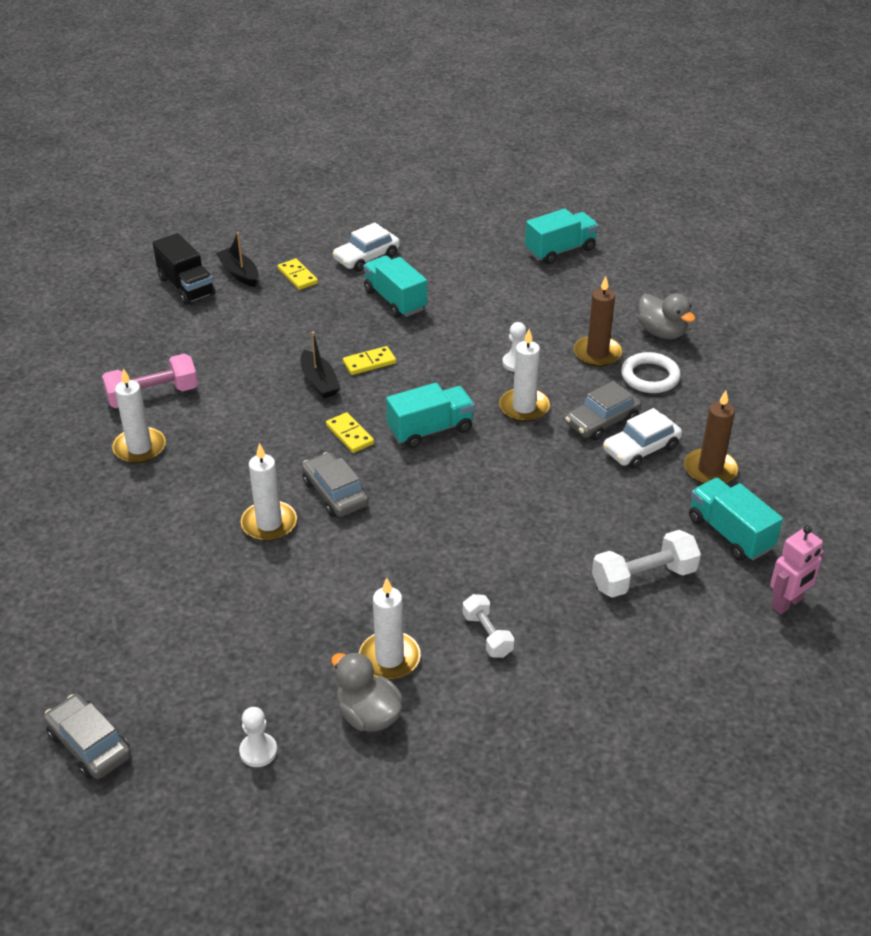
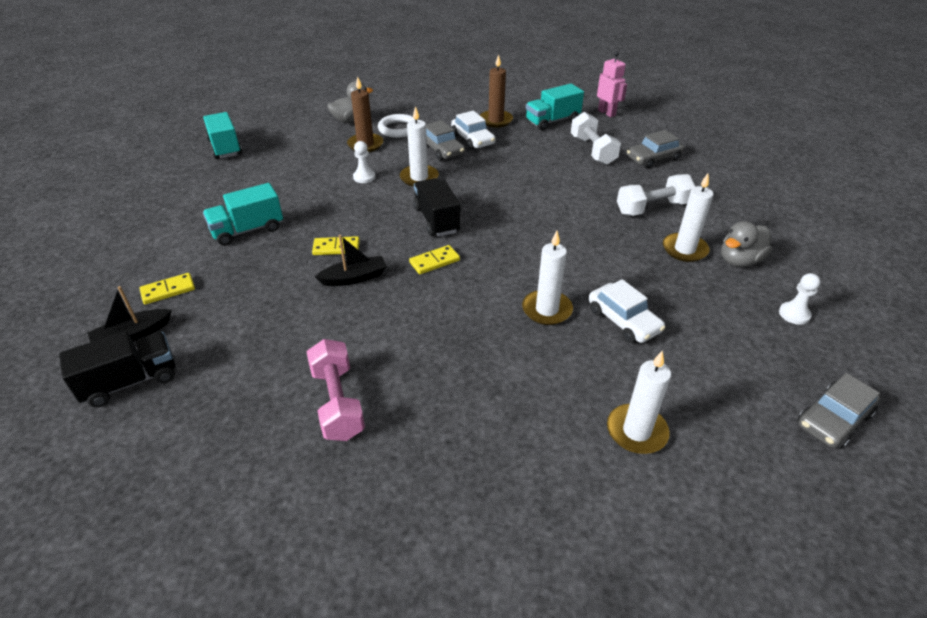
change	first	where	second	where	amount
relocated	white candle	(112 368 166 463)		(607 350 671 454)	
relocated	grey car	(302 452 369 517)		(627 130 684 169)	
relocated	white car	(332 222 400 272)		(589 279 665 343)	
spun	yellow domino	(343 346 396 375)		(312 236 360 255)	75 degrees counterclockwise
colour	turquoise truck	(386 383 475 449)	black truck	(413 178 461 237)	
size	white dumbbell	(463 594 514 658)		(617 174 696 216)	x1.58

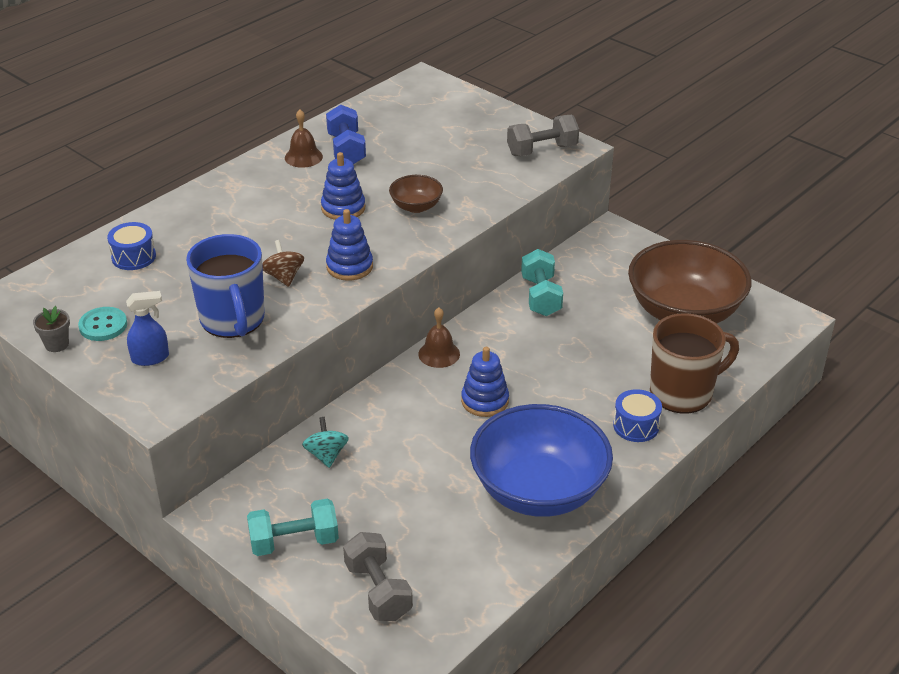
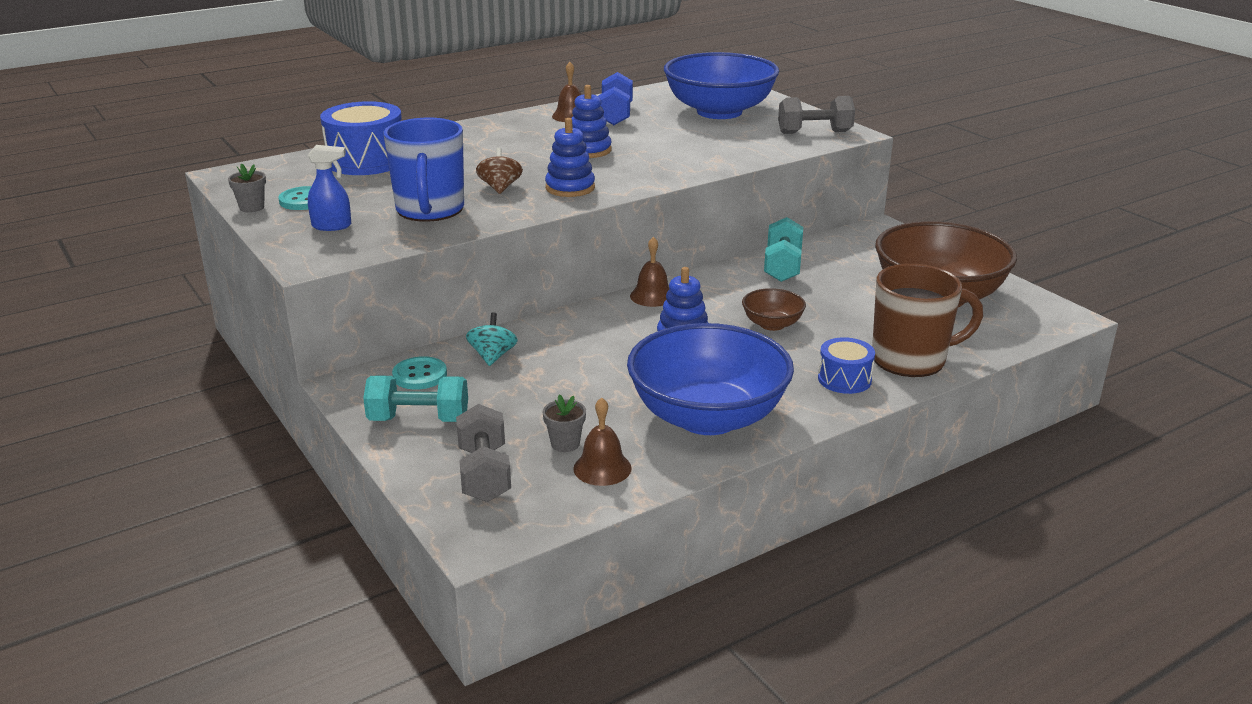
change	first	where	second	where	amount
size	blue drum	(107 222 156 270)		(320 101 402 175)	x1.77
relocated	brown bowl	(389 175 443 213)		(742 288 806 331)	
appeared			turquoise button	(392 356 447 390)	
appeared			grey flower pot	(543 394 586 452)	
appeared			brown bell	(573 397 632 486)	
appeared			blue bowl	(664 52 779 119)	

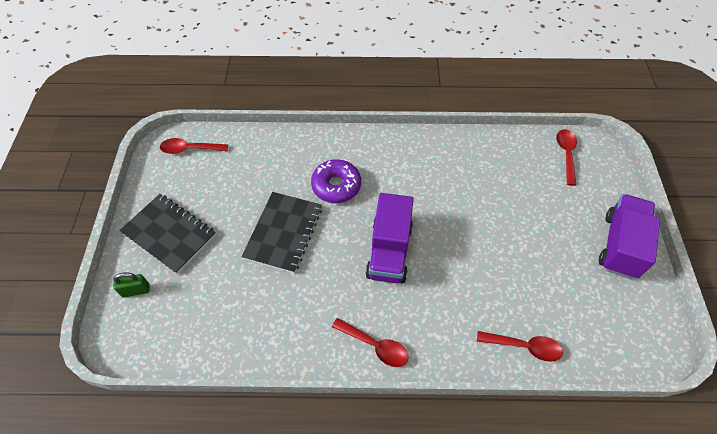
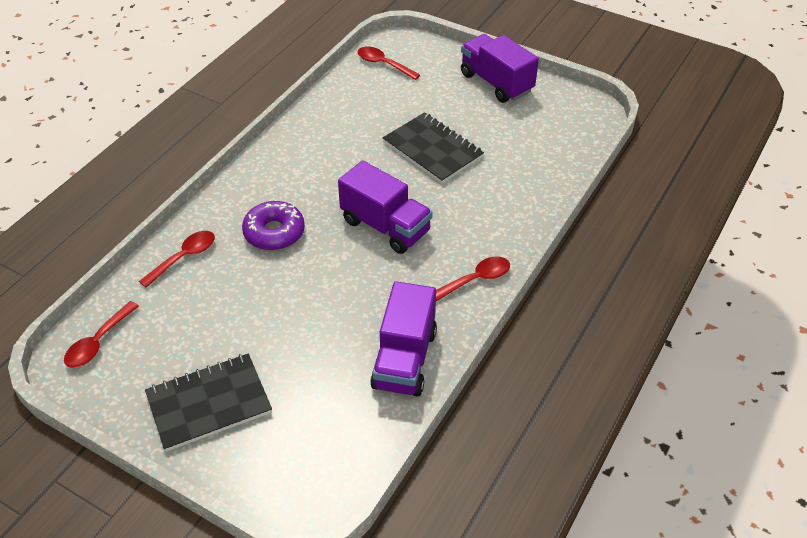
change	first	where	second	where	amount
missing	green padlock	(113 272 149 298)			
relocated	black notebook	(242 192 322 273)		(383 112 484 184)	
relocated	red spoon	(477 331 563 362)		(139 231 215 288)	
appeared			purple truck	(370 281 437 397)	

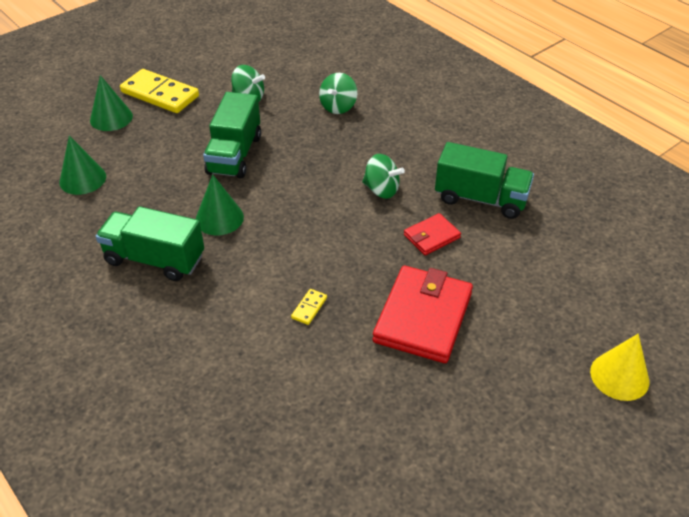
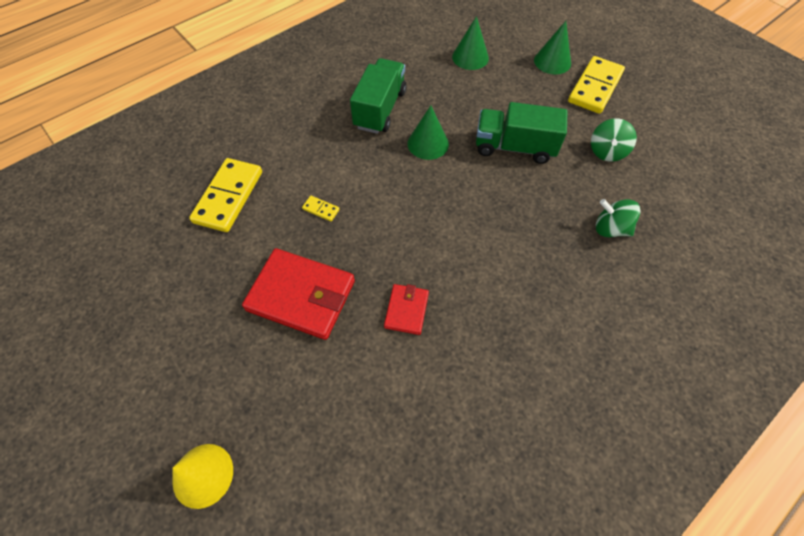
change	first	where	second	where	amount
missing	green spinning top	(362 154 405 199)			
spun	red wallet	(404 213 461 255)		(384 284 429 335)	45 degrees clockwise
missing	green truck	(435 142 534 219)			
appeared			yellow domino	(189 158 262 232)	

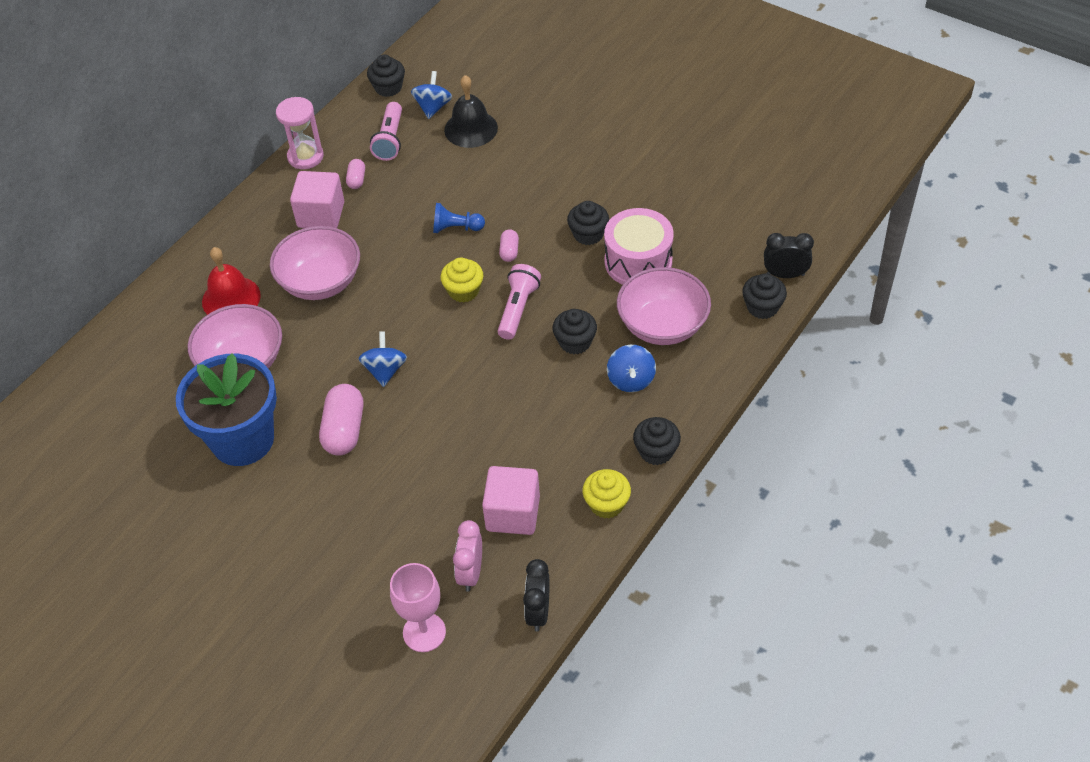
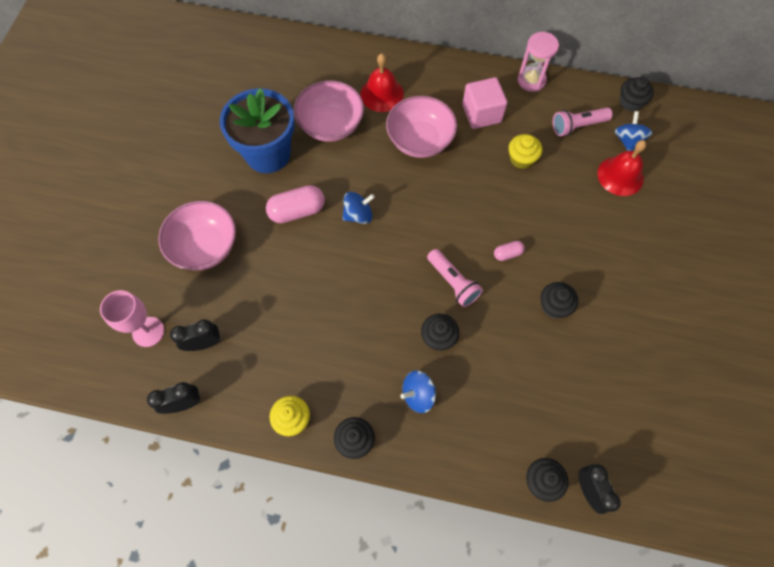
change	first	where	second	where	amount
missing	pink capsule	(346 159 365 189)			
spun	blue spinning top	(411 71 452 119)		(615 111 653 151)	75 degrees counterclockwise
missing	blue pawn	(433 203 485 233)			
relocated	yellow cupcake	(440 258 484 302)		(509 134 542 169)	
colour	black bell	(444 75 498 148)	red bell	(598 140 647 196)	
colour	pink clock	(453 520 482 592)	black clock	(170 319 220 351)	
missing	pink cube	(482 466 540 535)			
spun	pink flashlight	(498 264 541 340)		(427 249 483 307)	60 degrees clockwise
missing	pink drum	(604 208 674 285)			
relocated	pink bowl	(617 267 711 345)		(158 201 236 270)	

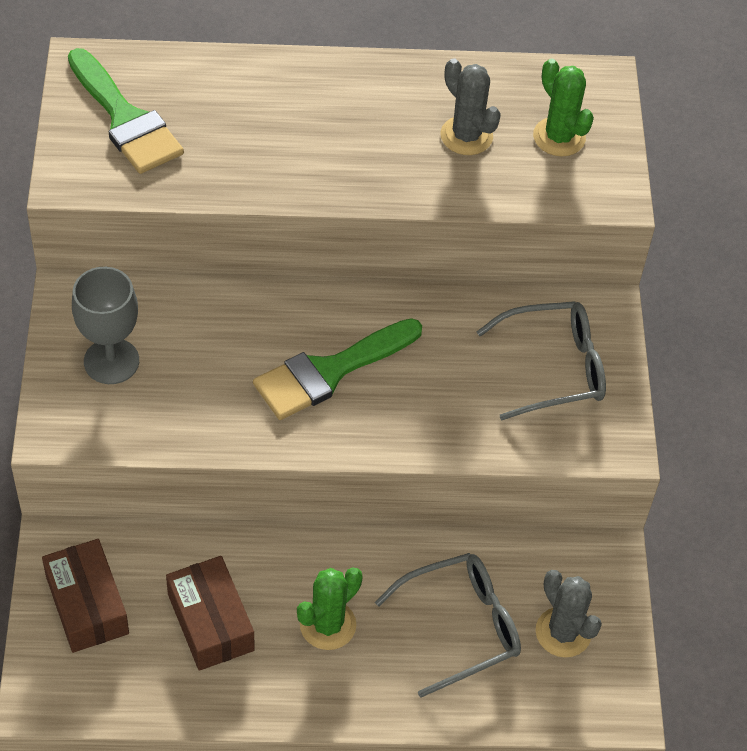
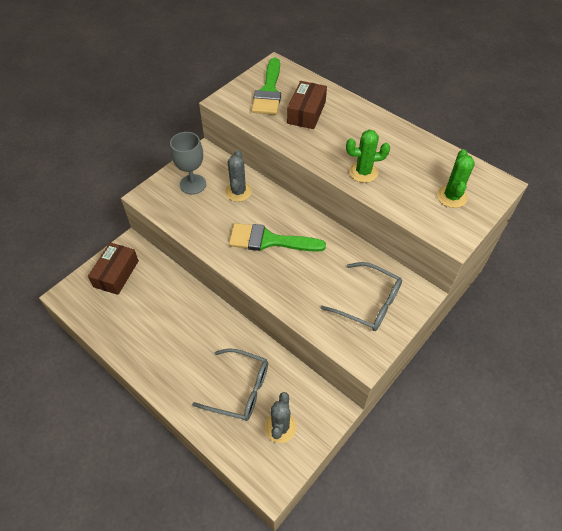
change	first	where	second	where	amount
relocated	brown box	(166 556 255 671)		(287 81 327 129)	
relocated	green cactus	(297 567 363 650)		(346 130 390 183)	
relocated	grey cactus	(441 58 501 155)		(225 150 252 202)	

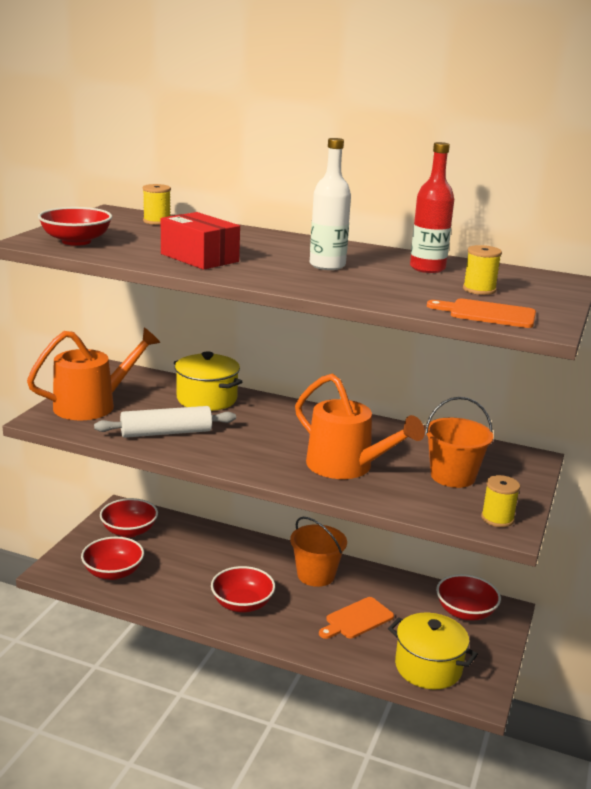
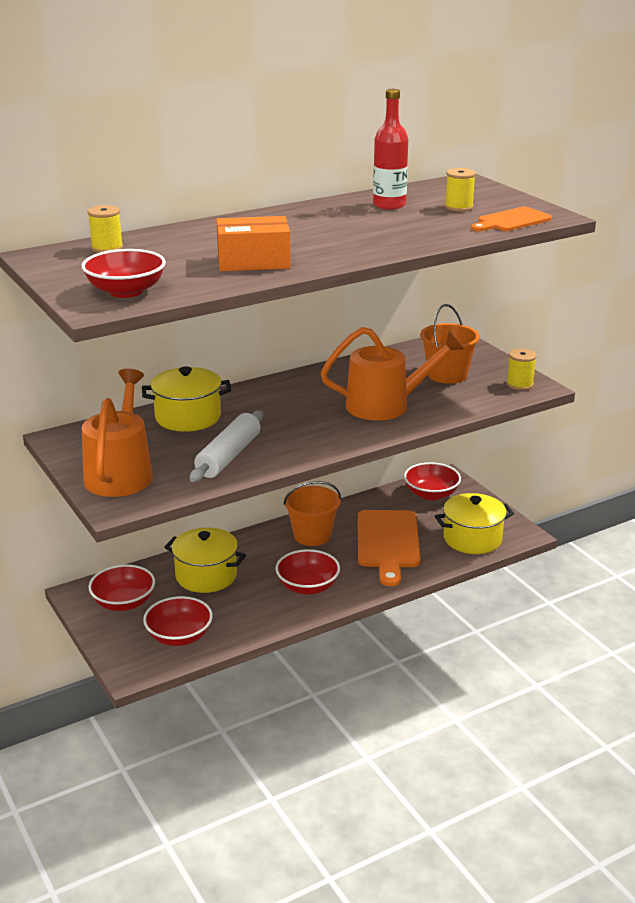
change	first	where	second	where	amount
colour	red box	(161 212 240 270)	orange box	(216 216 290 271)	
missing	white bottle	(310 138 351 270)			
size	orange cutting board	(319 597 394 639)		(358 510 421 587)	x1.66
appeared			yellow pot	(165 527 246 593)	

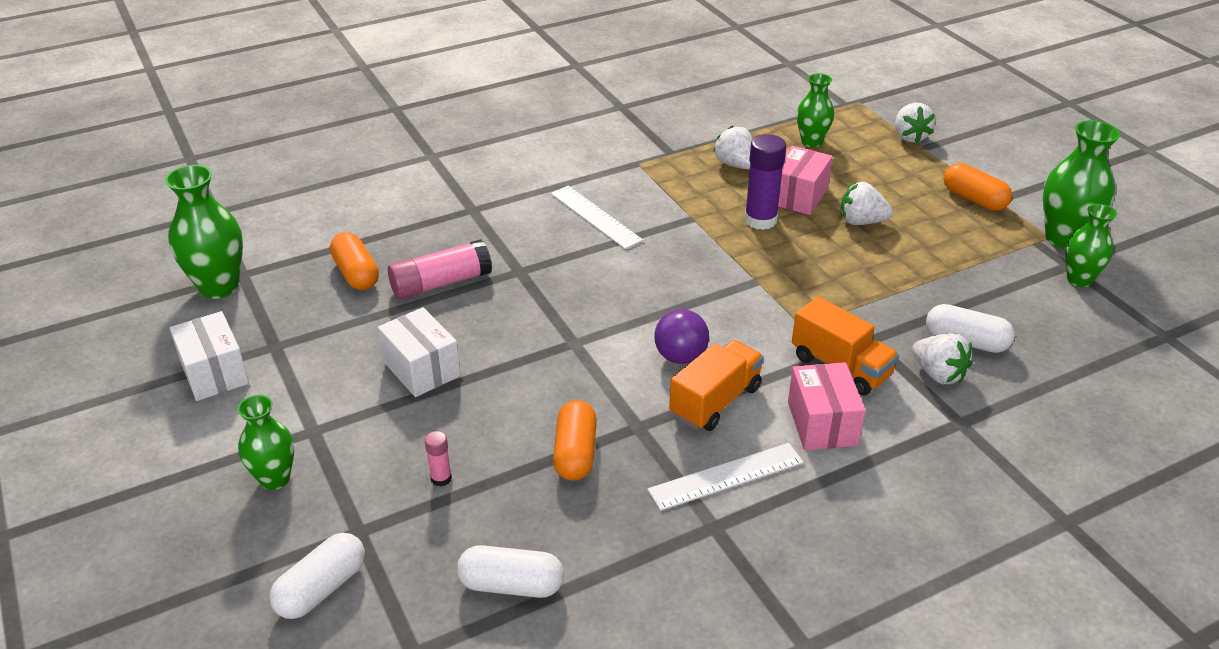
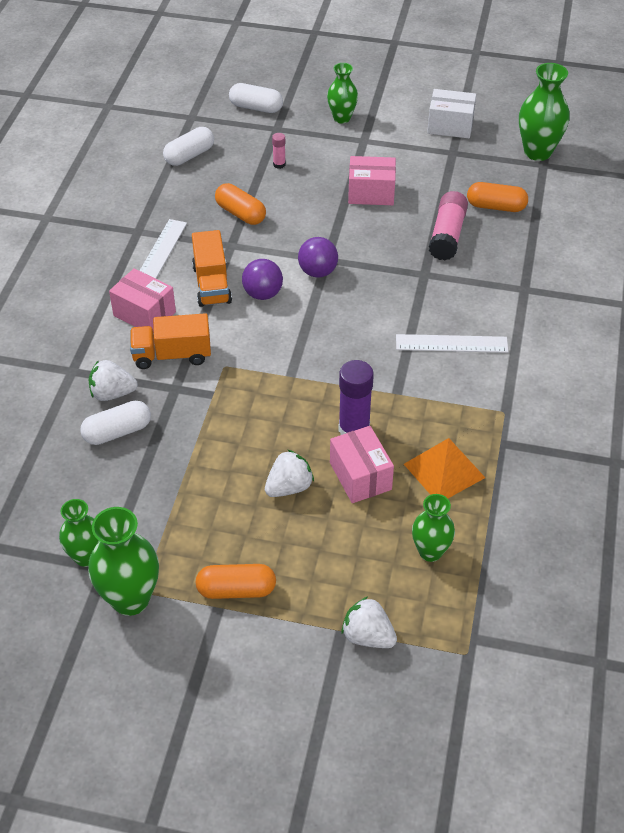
change	first	where	second	where	amount
spun	white capsule	(269 533 365 619)		(229 83 283 113)	60 degrees counterclockwise
colour	white box	(377 307 461 397)	pink box	(348 156 396 205)	
exchanged	white strawberry	(713 125 753 170)	orange pyramid	(404 438 485 498)	
appeared			purple ball	(298 237 338 277)	

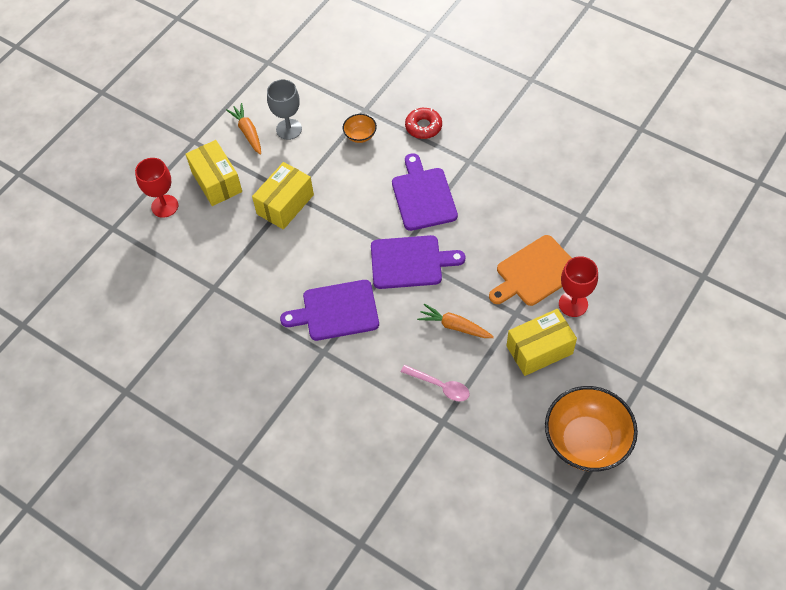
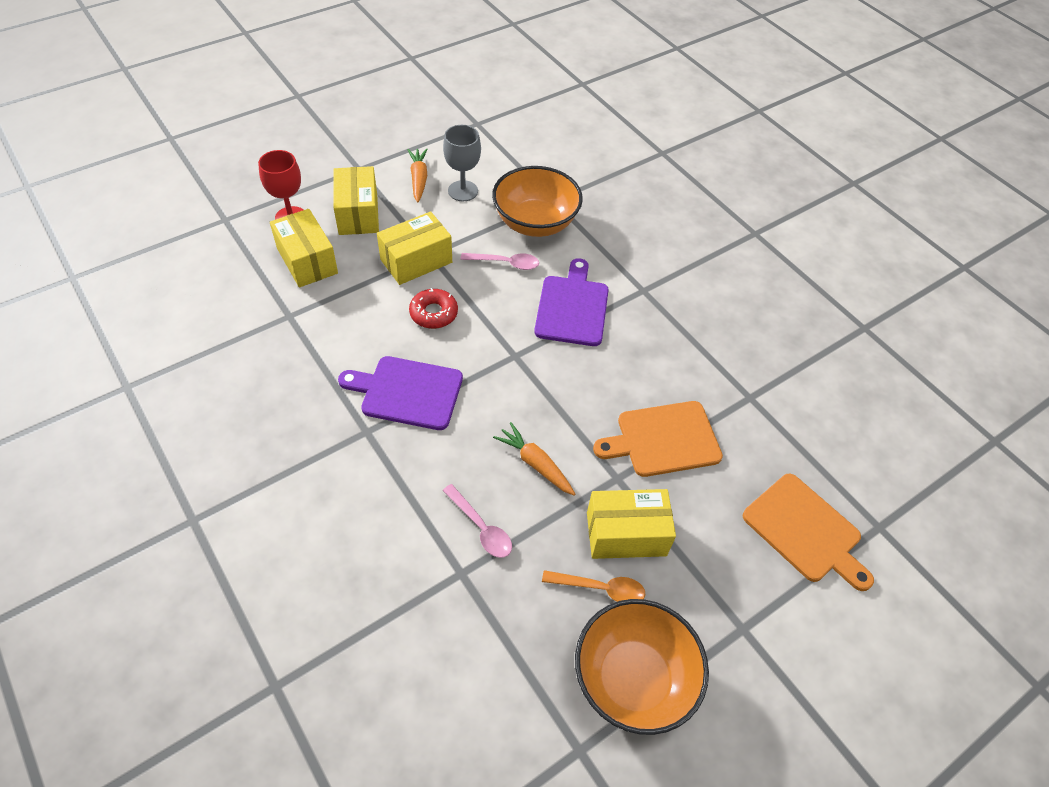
change	first	where	second	where	amount
size	orange bowl	(343 114 377 143)		(492 166 583 237)	x2.19
missing	purple cutting board	(371 235 465 289)			
relocated	red donut	(405 108 442 139)		(409 288 458 329)	
missing	red goblet	(559 256 598 317)			
appeared			yellow box	(270 209 338 288)	
appeared			pink spoon	(461 253 539 270)	
appeared			orange spoon	(542 570 646 602)	
appeared			orange cutting board	(743 474 874 591)	

